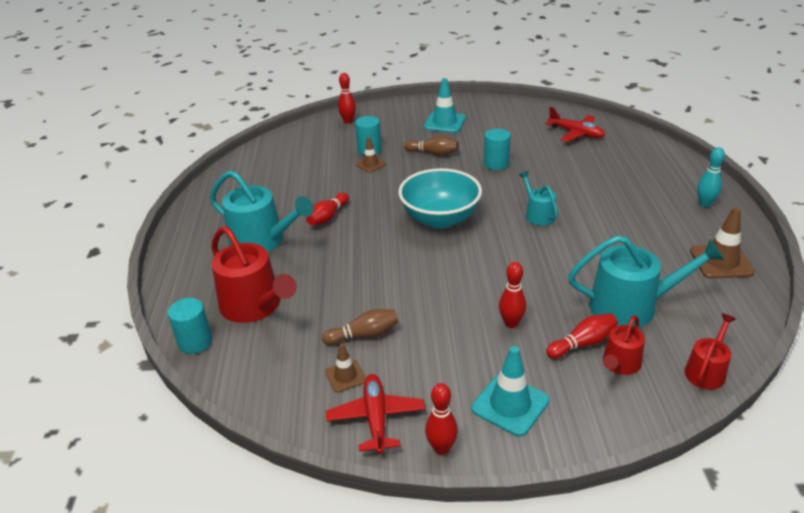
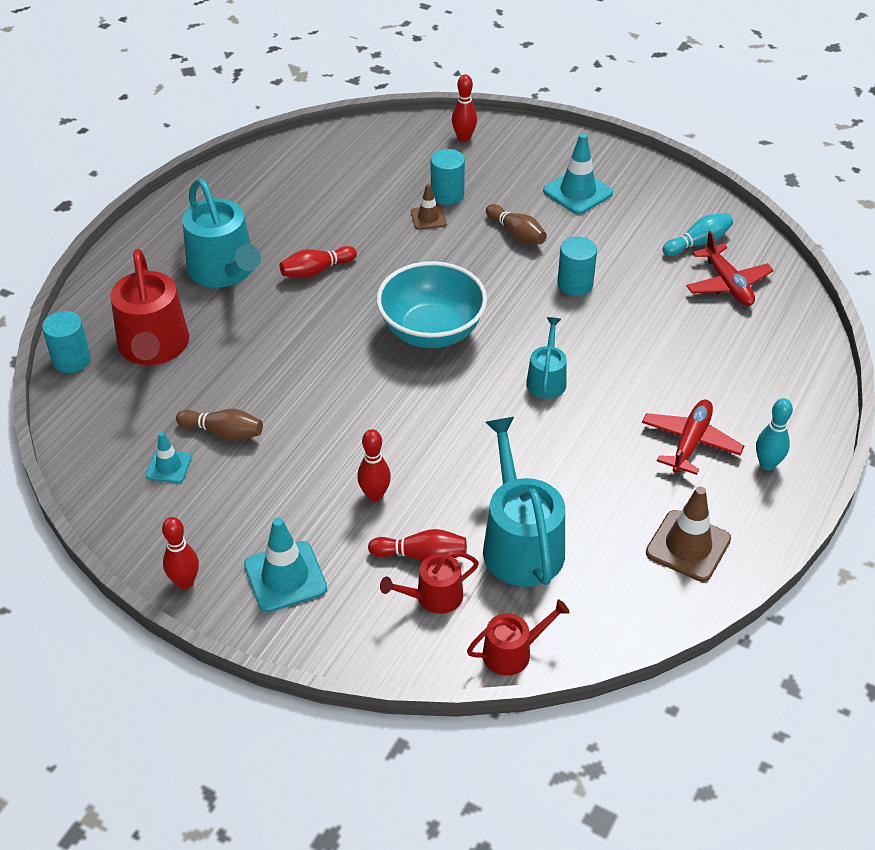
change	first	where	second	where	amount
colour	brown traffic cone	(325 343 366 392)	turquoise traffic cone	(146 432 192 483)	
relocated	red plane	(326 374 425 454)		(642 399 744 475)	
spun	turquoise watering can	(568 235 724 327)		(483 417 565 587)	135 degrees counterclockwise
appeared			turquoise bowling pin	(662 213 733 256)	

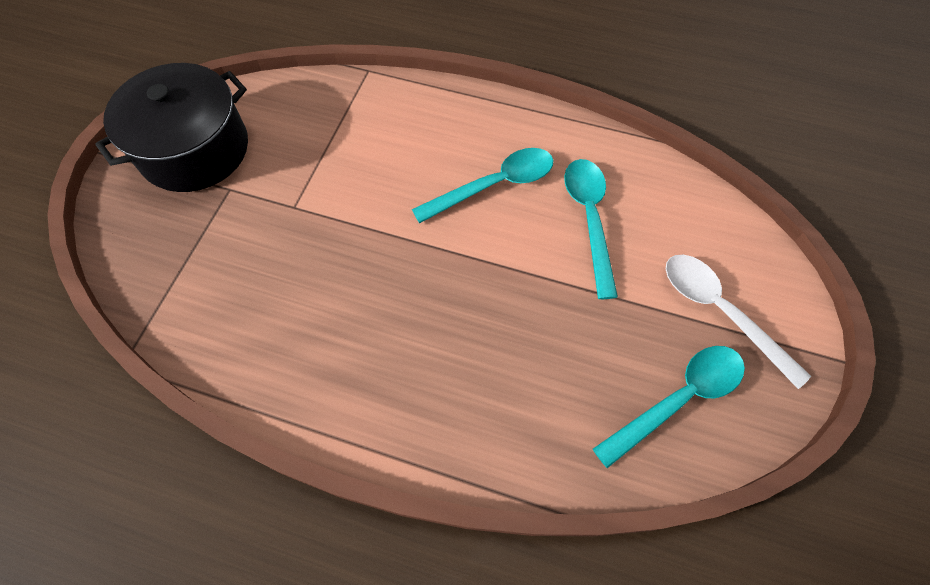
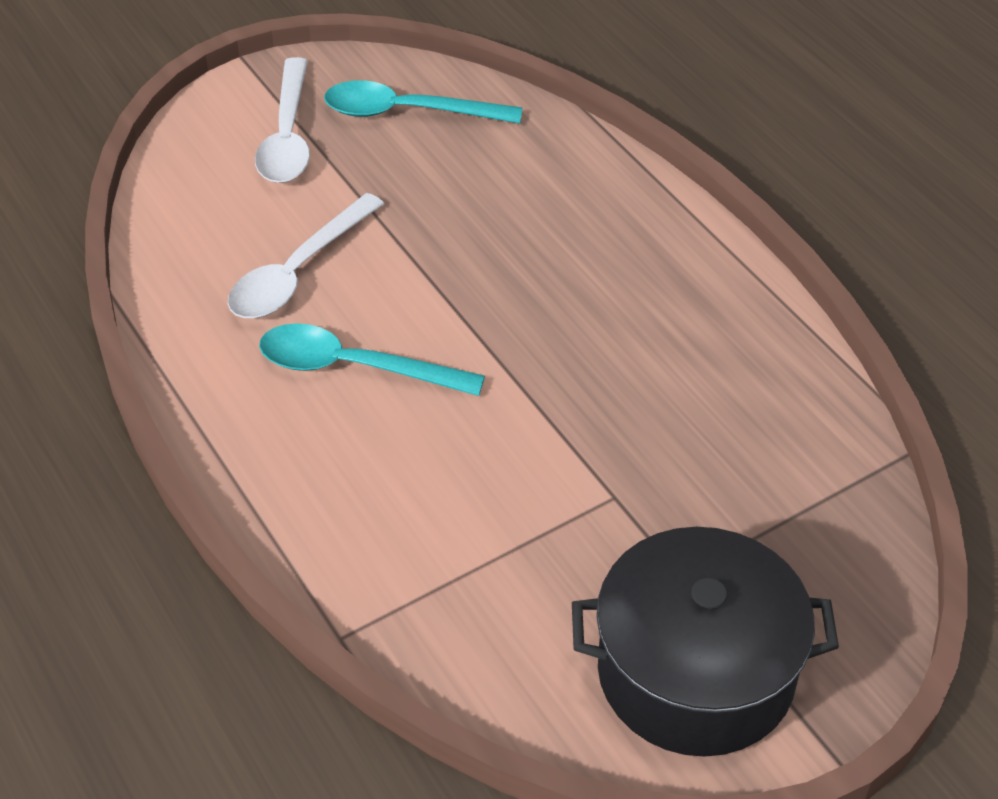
change	first	where	second	where	amount
colour	turquoise spoon	(564 159 618 299)	white spoon	(228 193 384 318)	

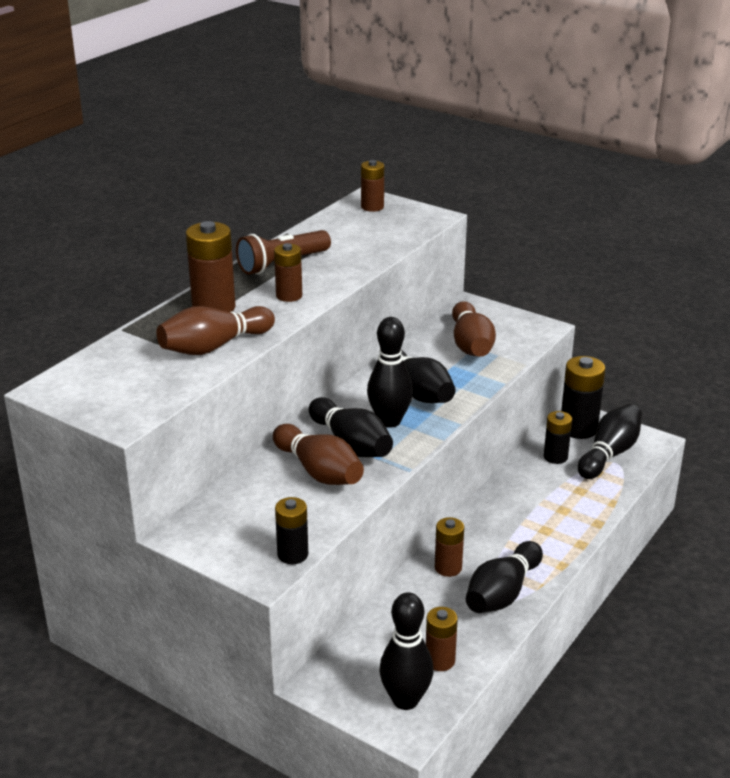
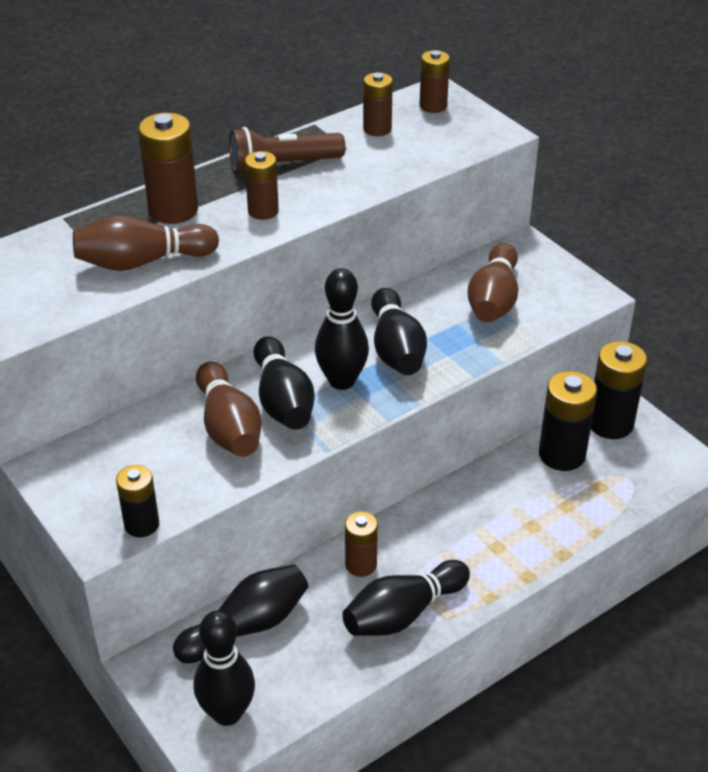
change	first	where	second	where	amount
relocated	brown battery	(426 607 458 671)		(363 72 393 136)	
size	black battery	(544 411 572 464)		(539 371 597 471)	x1.61
relocated	black bowling pin	(578 404 642 479)		(173 564 309 664)	

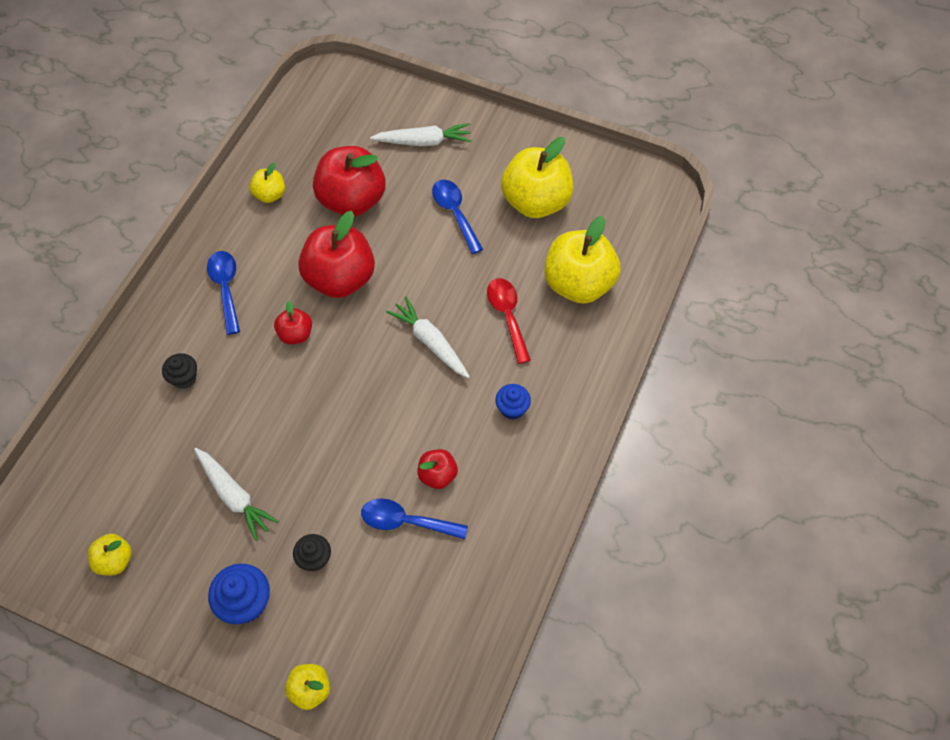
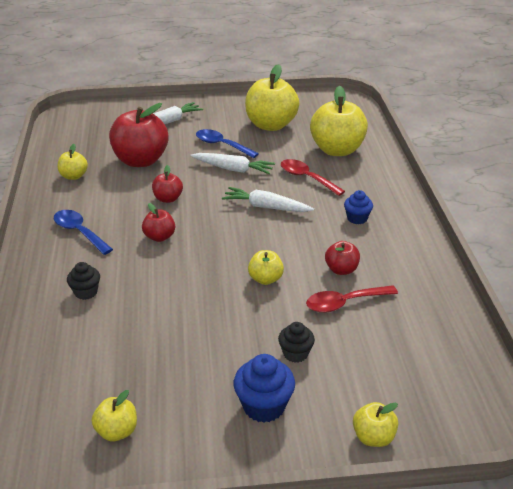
change	first	where	second	where	amount
relocated	white carrot	(194 448 279 541)		(190 153 275 174)	
size	red apple	(298 211 375 298)		(152 165 183 203)	x0.49
colour	blue spoon	(361 498 468 539)	red spoon	(306 285 398 313)	
appeared			yellow apple	(248 250 284 285)	

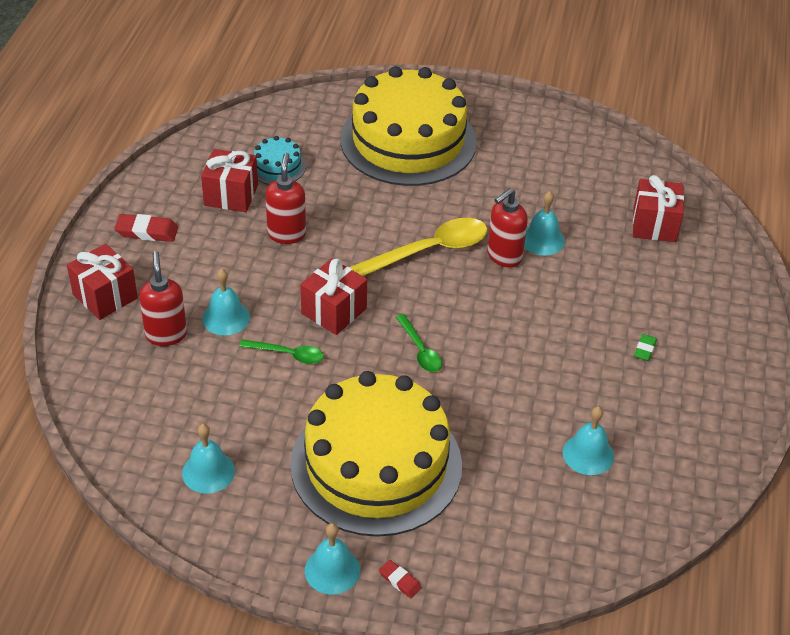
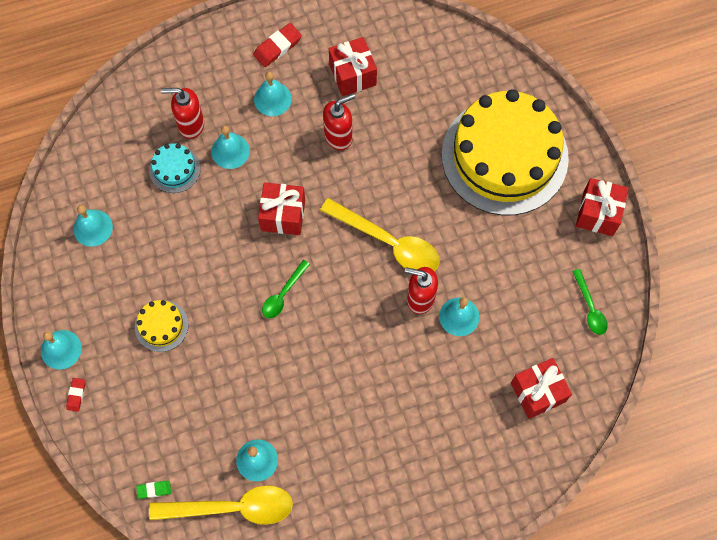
change	first	where	second	where	amount
relocated	red gift	(67 244 138 320)		(576 178 629 236)	
spun	red eraser	(115 214 178 242)		(253 23 302 67)	75 degrees clockwise
spun	red soap dispenser	(139 251 187 346)		(161 88 204 139)	135 degrees counterclockwise
relocated	green spoon	(239 339 324 364)		(572 269 608 335)	
relocated	turquoise cake	(254 136 306 185)		(149 143 201 193)	
size	yellow cake	(290 371 462 537)		(135 300 189 352)	x0.40
relocated	green eraser	(634 334 657 361)		(136 481 171 499)	
appeared			yellow spoon	(149 485 293 525)	
appeared			turquoise bell	(254 72 292 116)	

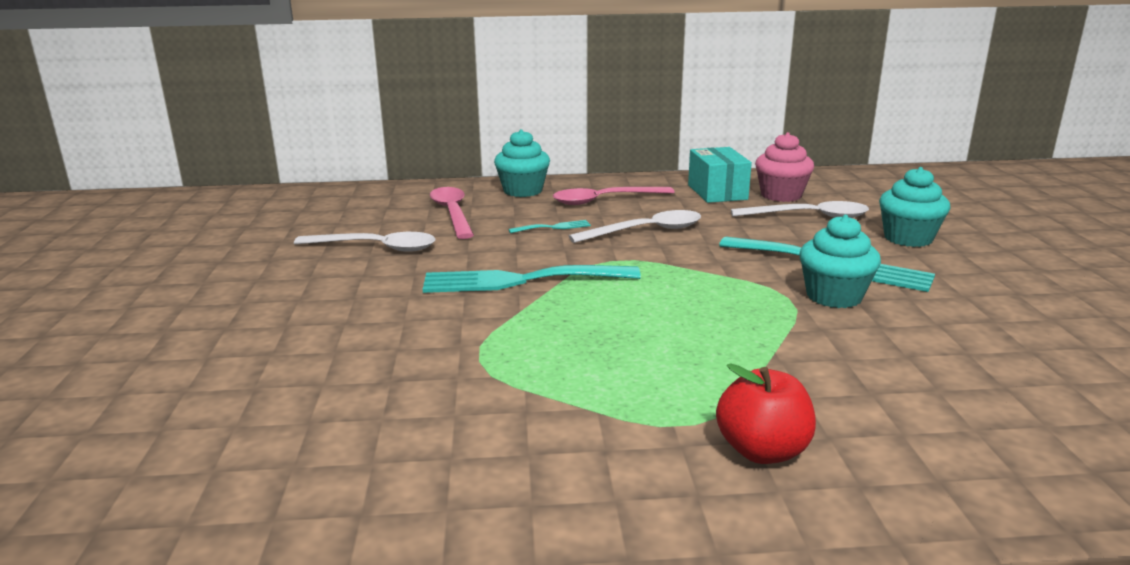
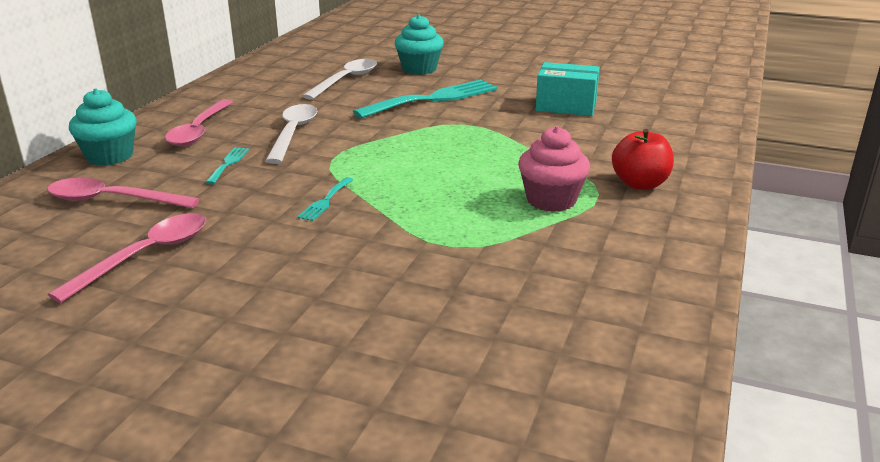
change	first	where	second	where	amount
colour	white spoon	(294 232 436 252)	pink spoon	(48 213 206 303)	
size	turquoise fork	(423 265 641 293)		(297 177 353 221)	x0.44
relocated	turquoise box	(688 147 752 203)		(535 62 600 116)	
relocated	pink cupcake	(755 132 814 202)		(518 126 590 212)	
missing	turquoise cupcake	(800 215 881 308)			

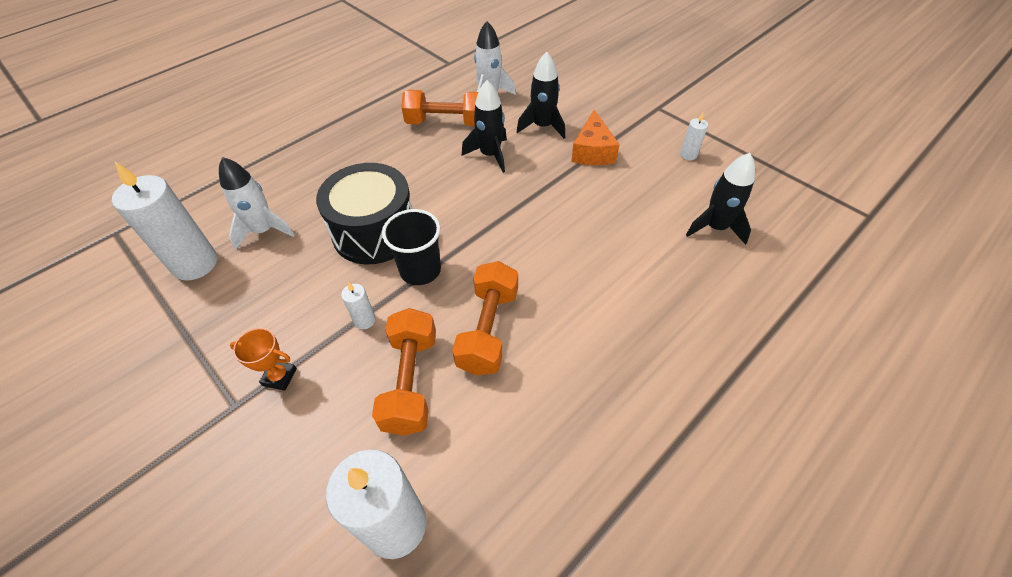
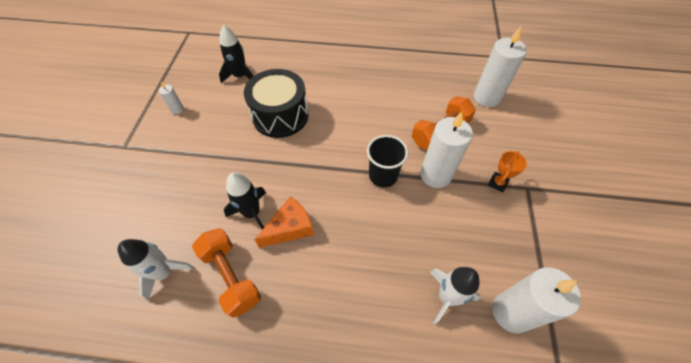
change	first	where	second	where	amount
spun	orange trophy	(230 328 297 391)		(488 151 527 193)	60 degrees clockwise
relocated	black drum	(316 163 413 264)		(244 69 309 138)	
size	white candle	(341 282 376 329)		(420 112 473 188)	x2.21
missing	orange dumbbell	(452 261 518 375)			
missing	black rocket	(517 52 565 138)			
relocated	orange cheese	(571 110 620 165)		(254 196 314 248)	

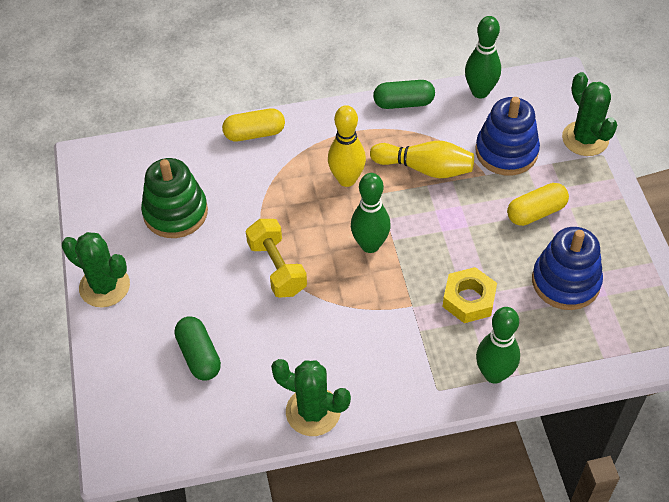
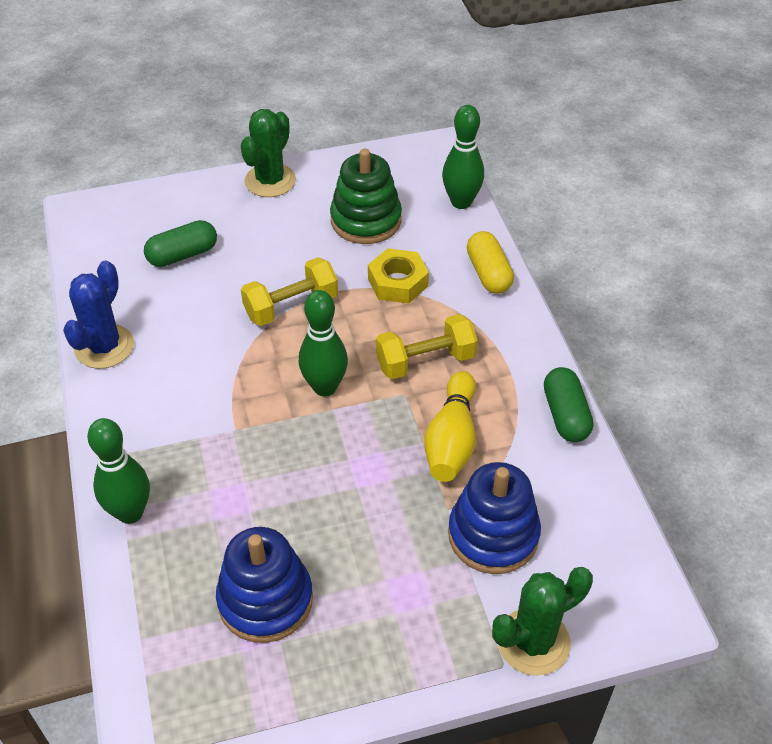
change	first	where	second	where	amount
colour	green cactus	(271 359 351 436)	blue cactus	(63 260 134 369)	
exchanged	yellow bowling pin	(328 105 366 187)	yellow dumbbell	(376 314 478 379)	
relocated	yellow nut	(443 267 497 323)		(368 248 429 304)	
relocated	green bowling pin	(465 16 501 98)		(442 105 484 209)	
missing	yellow capsule	(507 183 569 226)			

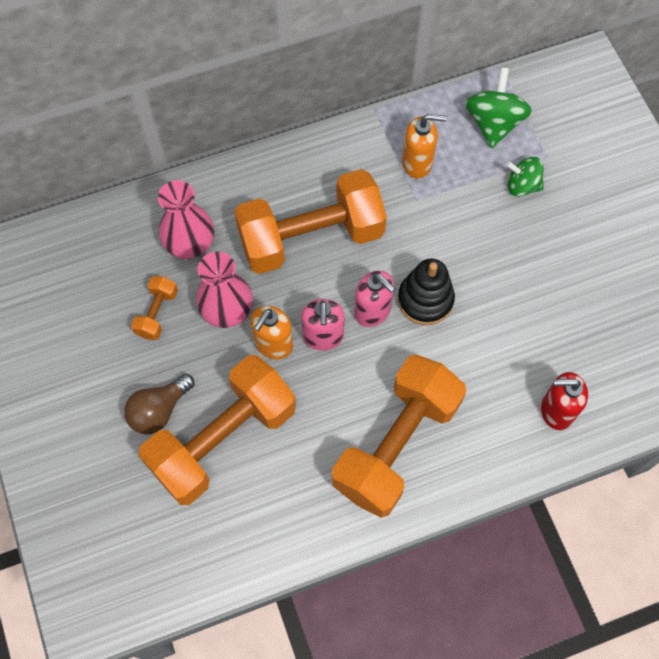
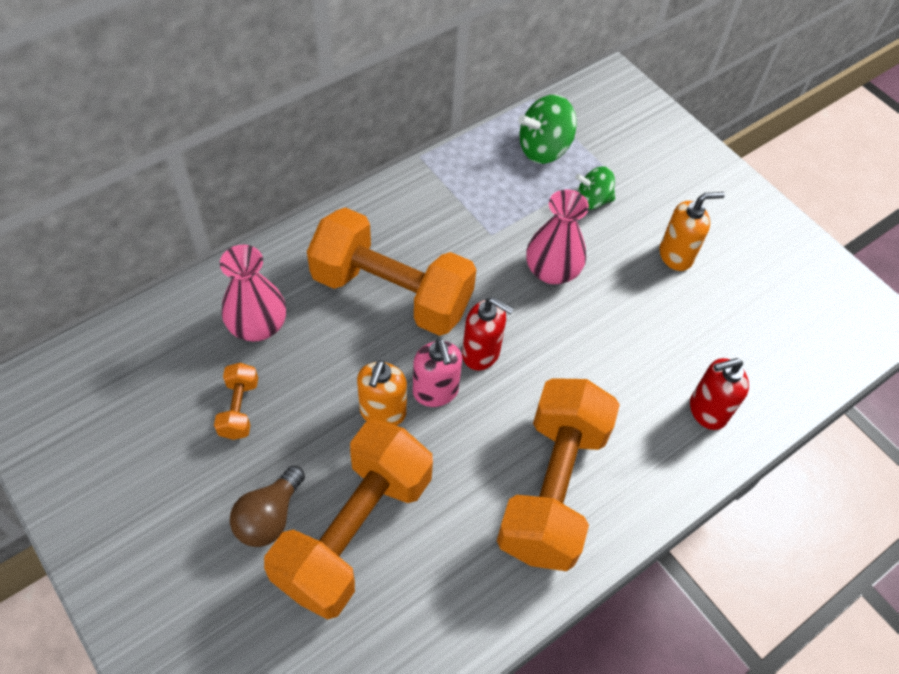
change	first	where	second	where	amount
relocated	pink vase	(196 251 253 328)		(526 189 589 284)	
spun	orange dumbbell	(234 169 387 274)		(307 207 476 336)	60 degrees clockwise
colour	pink soap dispenser	(354 271 395 327)	red soap dispenser	(462 297 514 371)	
missing	black stacking toy	(398 259 455 325)			
relocated	orange soap dispenser	(402 114 447 178)		(659 192 725 271)	
spun	green spinning top	(465 67 532 148)		(518 94 577 164)	105 degrees counterclockwise

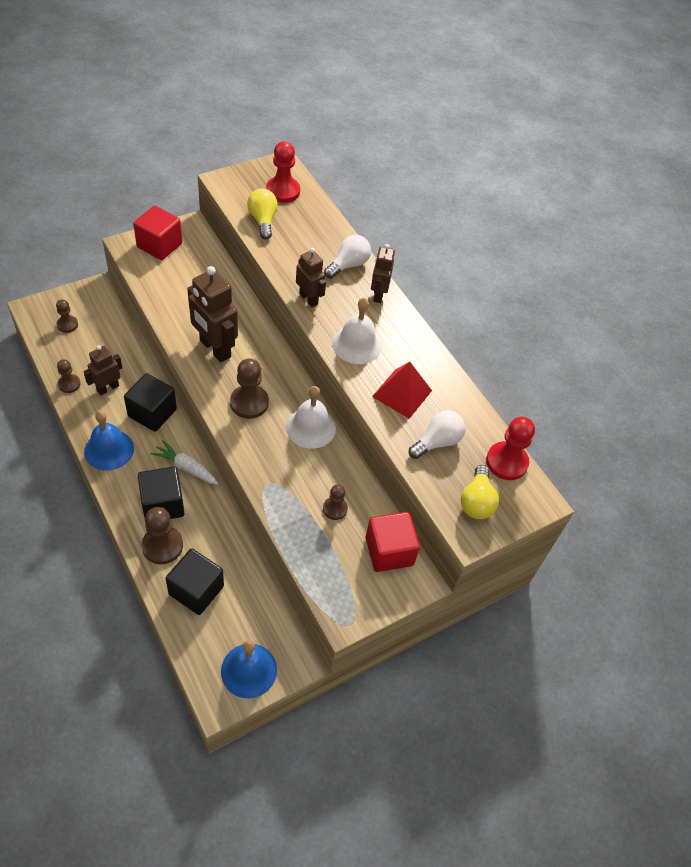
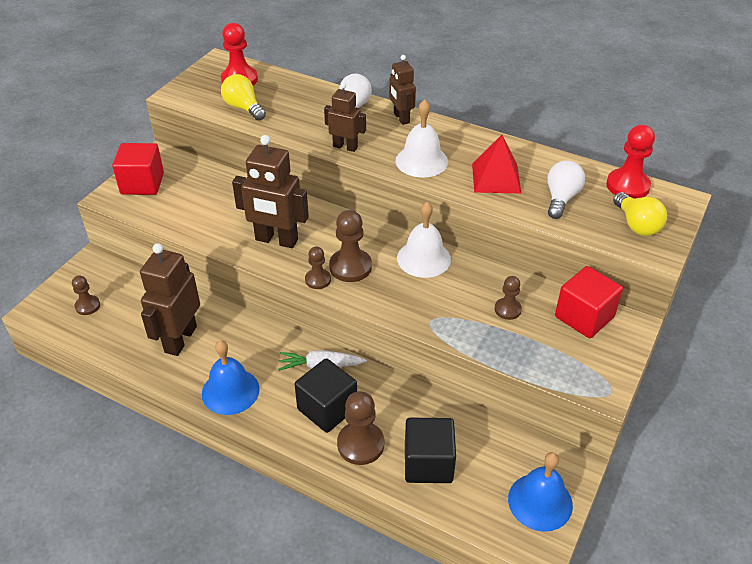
change	first	where	second	where	amount
relocated	brown pawn	(57 359 80 393)		(305 246 331 289)	
size	brown robot	(83 345 122 395)		(140 243 200 356)	x1.68
missing	black cube	(124 373 177 432)			

